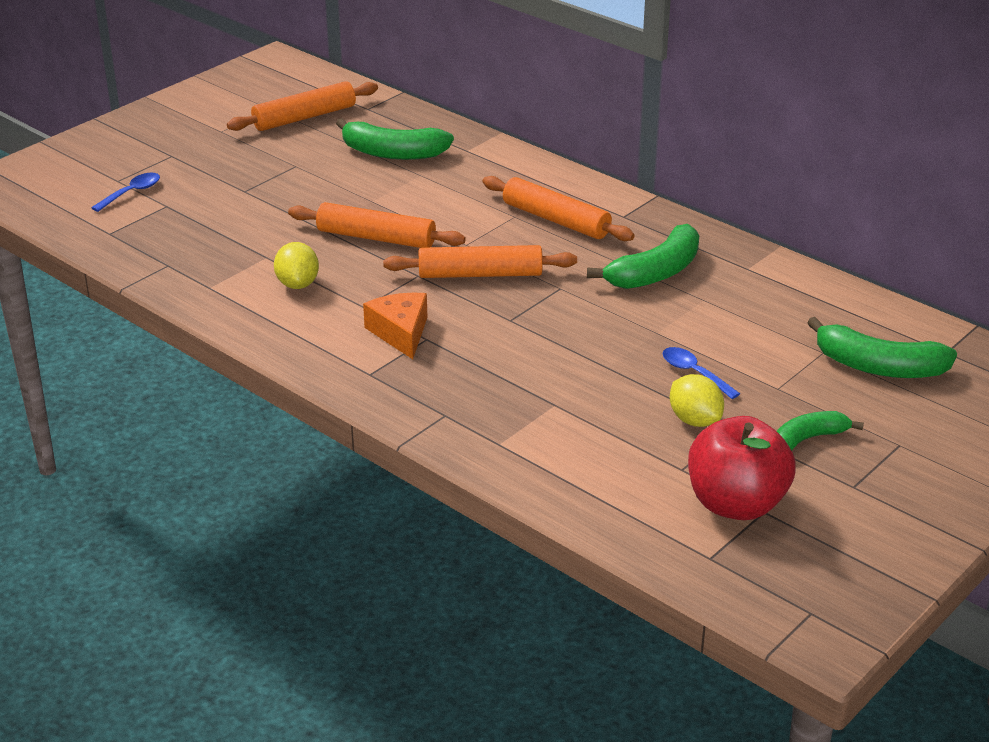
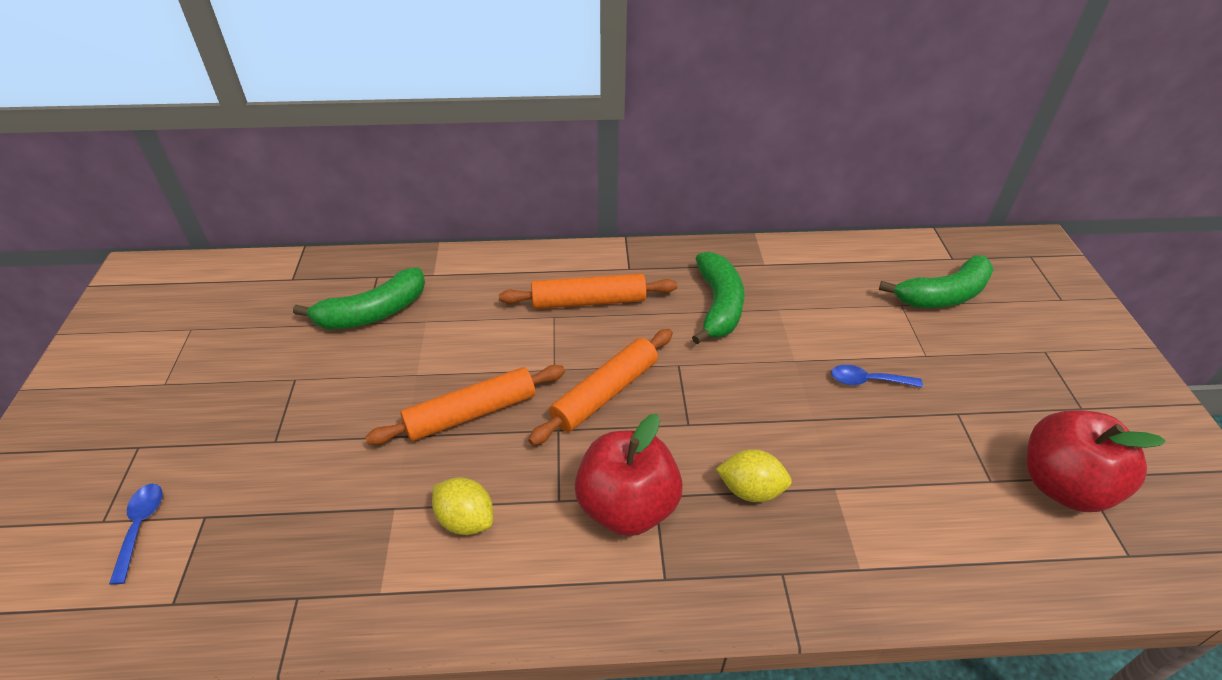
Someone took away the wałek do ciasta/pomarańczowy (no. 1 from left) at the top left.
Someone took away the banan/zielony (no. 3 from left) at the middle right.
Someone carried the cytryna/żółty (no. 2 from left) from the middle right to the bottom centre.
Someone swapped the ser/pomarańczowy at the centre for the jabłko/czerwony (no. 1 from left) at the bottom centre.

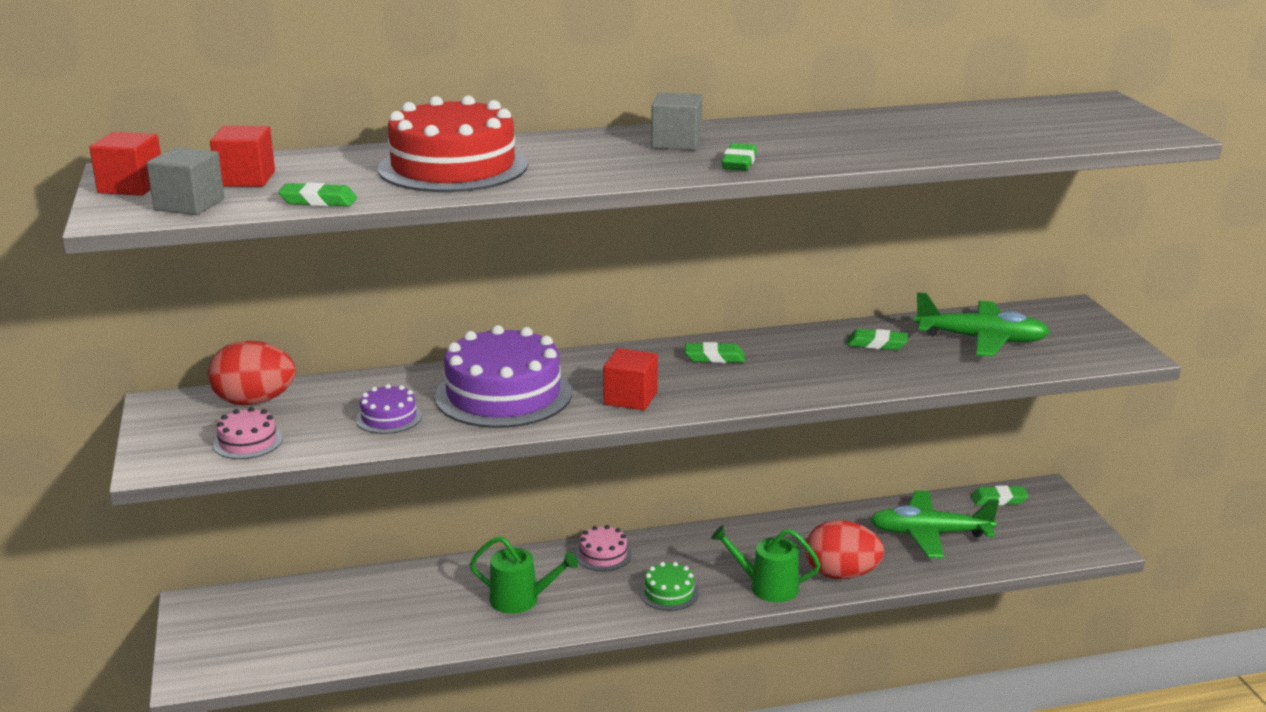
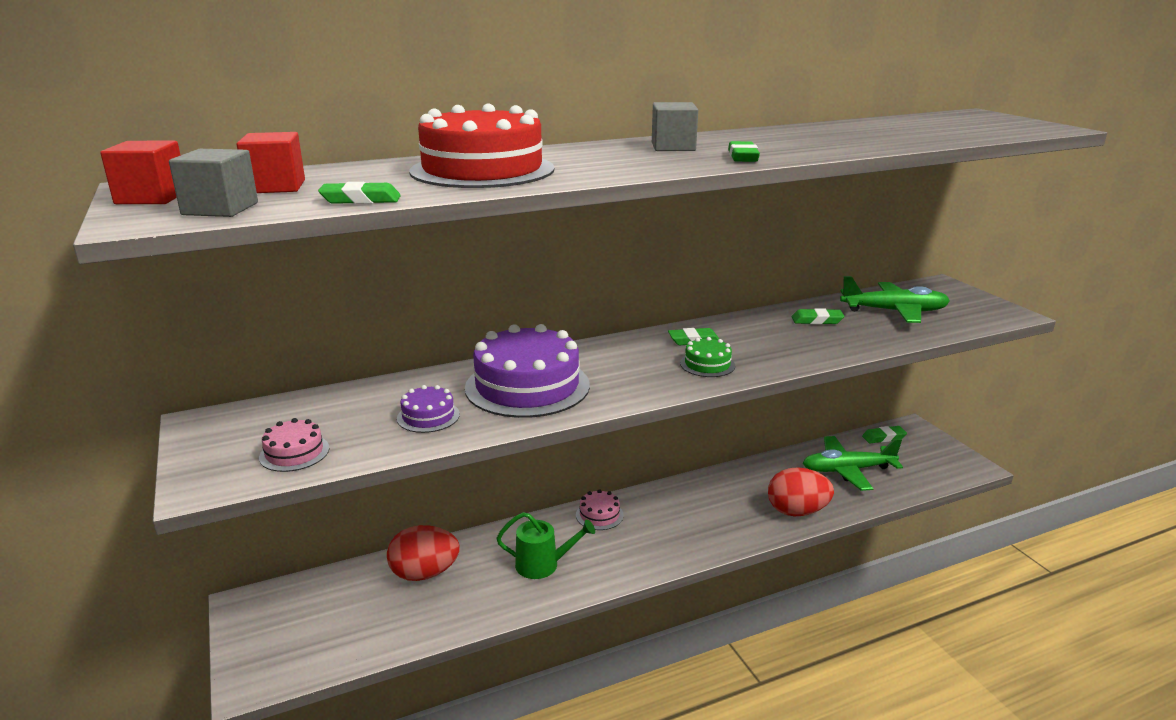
Someone took away the sześcian/czerwony (no. 3 from left) at the centre.
Someone took away the konewka/zielony (no. 2 from left) at the bottom centre.
Someone carried the jajko/czerwony (no. 1 from left) from the middle left to the bottom centre.
Someone carried the tort/zielony from the bottom centre to the centre.

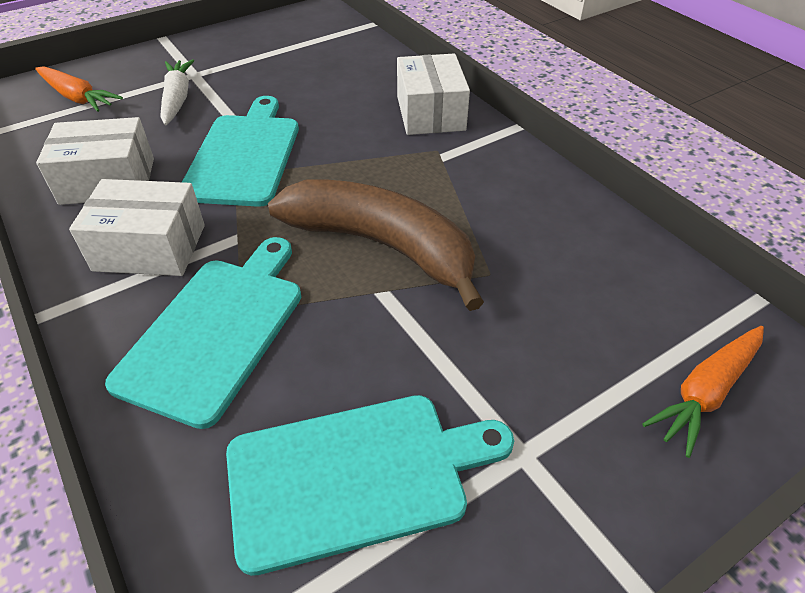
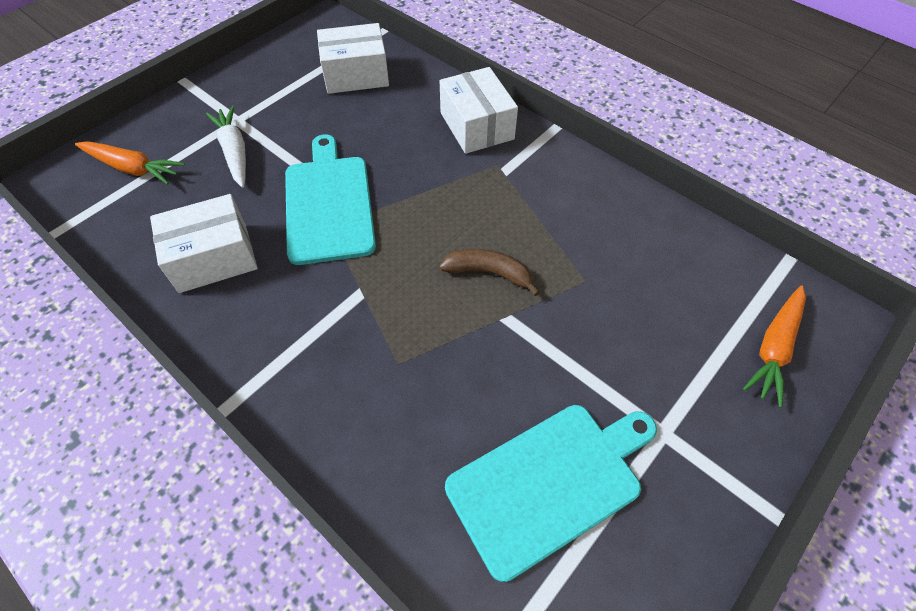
Someone took away the deska do krojenia/turkusowy (no. 1 from left) at the middle left.
Someone carried the pudełko/biały (no. 2 from left) from the middle left to the top centre.
Someone scaled the banan/brązowy at the centre by 0.48.

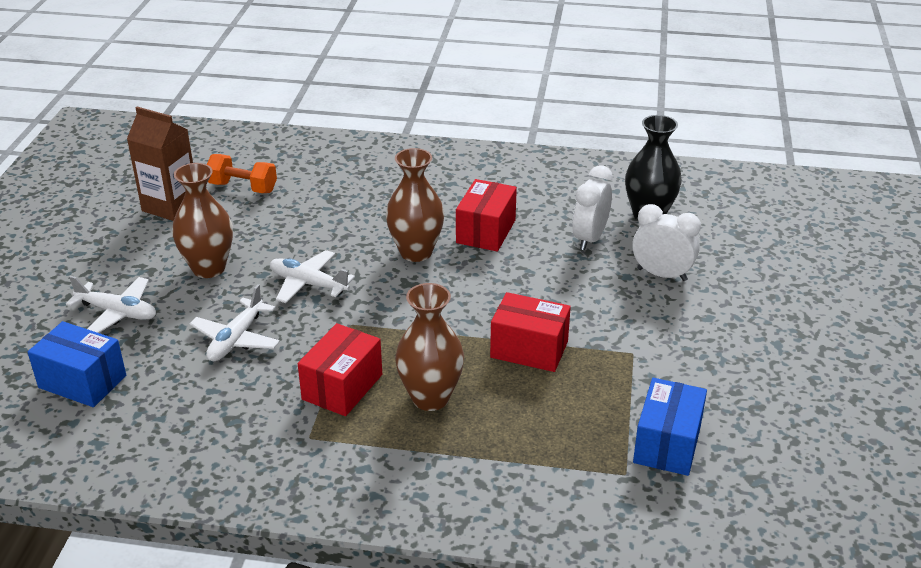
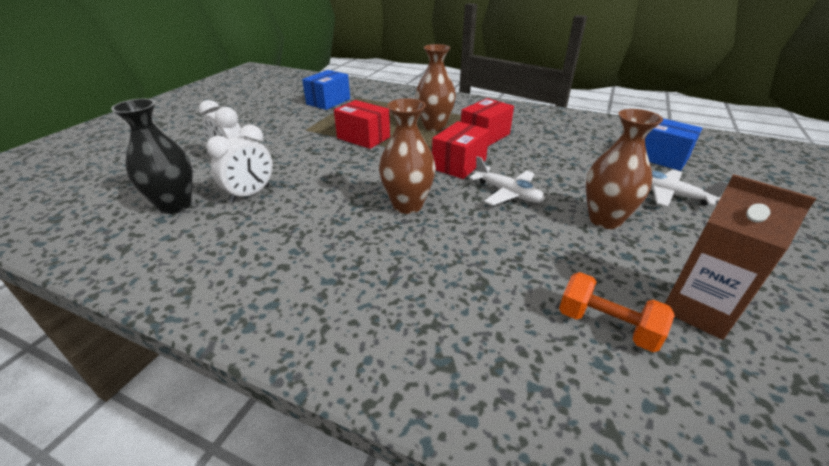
Someone took away the samolot/biały (no. 2 from left) at the middle left.
Someone carried the pudełko/czerwony (no. 2 from left) from the centre to the top centre.

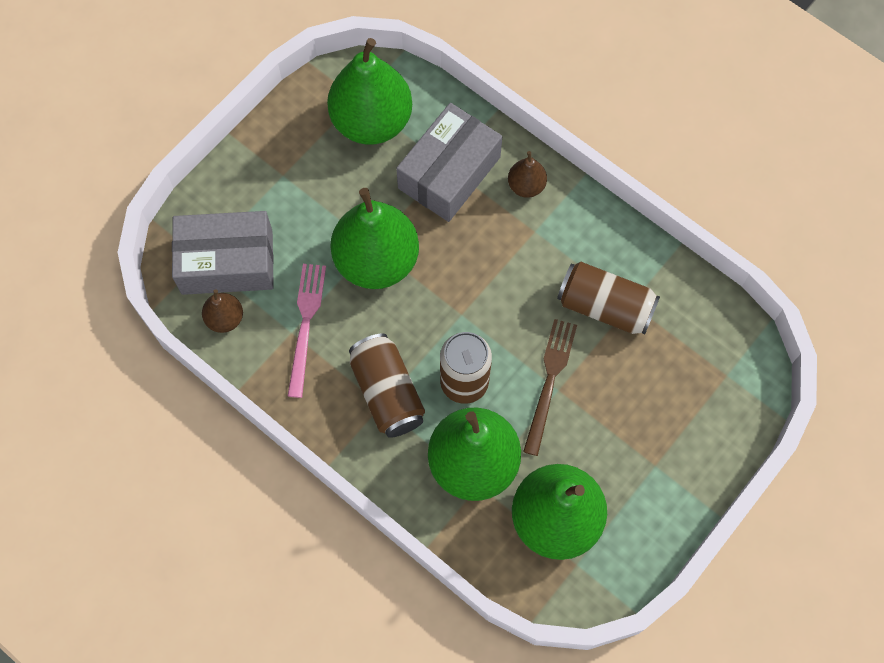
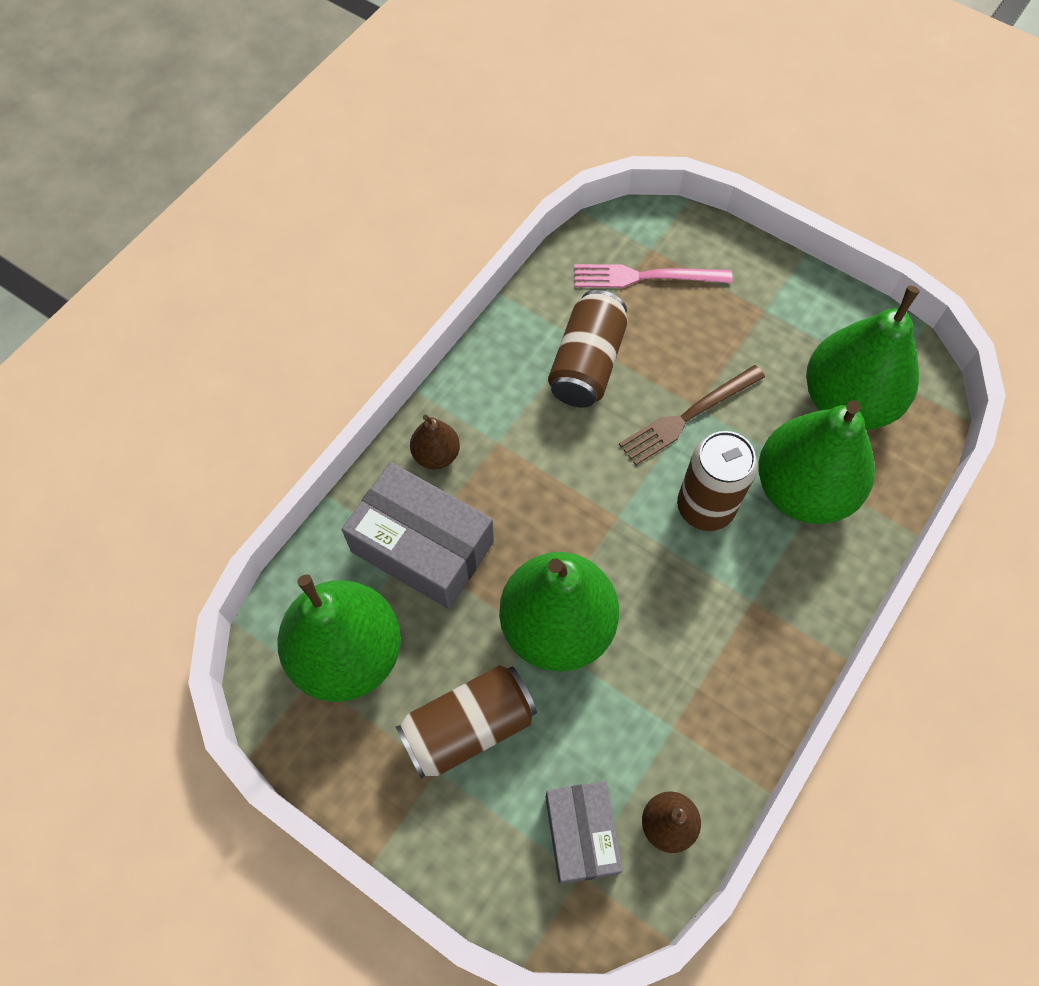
Someone carried the widelec/różowy from the centre to the top centre.
Someone carried the puszka/brązowy (no. 1 from left) from the centre to the bottom centre.
Someone rotated the widelec/brązowy at the centre by 45 degrees counterclockwise.
Someone scaled the pudełko/szary (no. 1 from left in the first image) at the middle left by 0.64.

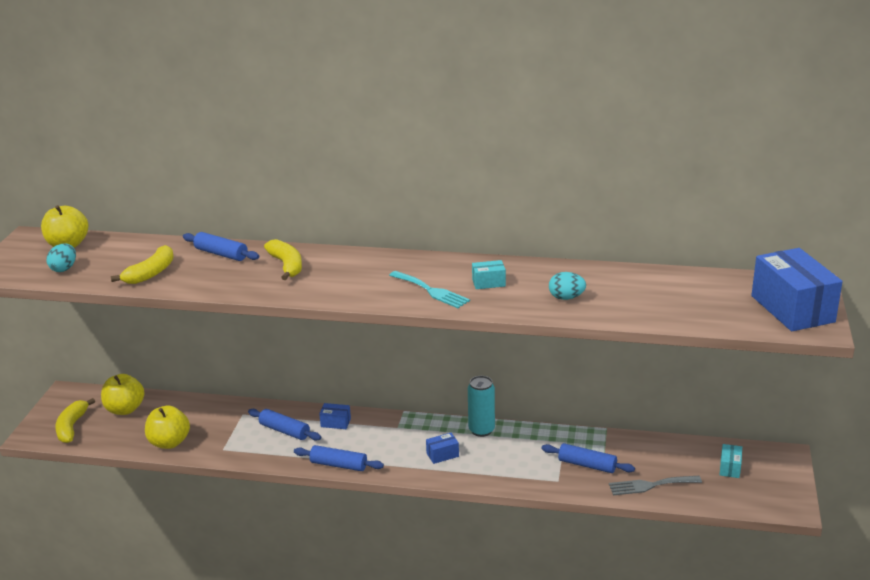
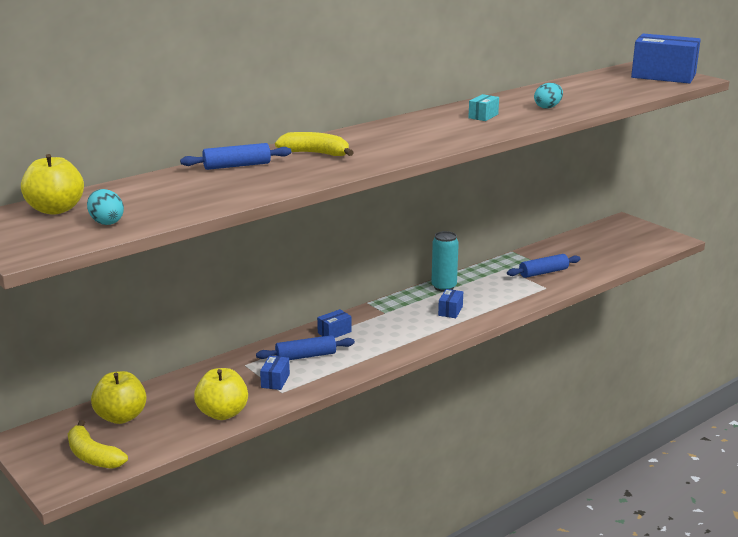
Someone took away the banan/żółty (no. 2 from left) at the middle left.
Someone took away the wałek do ciasta/niebieski (no. 3 from left) at the bottom centre.
Someone took away the widelec/turkusowy at the centre.
Someone took away the widelec/szary at the bottom right.
Someone took away the pudełko/turkusowy (no. 2 from left) at the bottom right.
Someone put down the pudełko/niebieski (no. 1 from left) at the bottom centre.

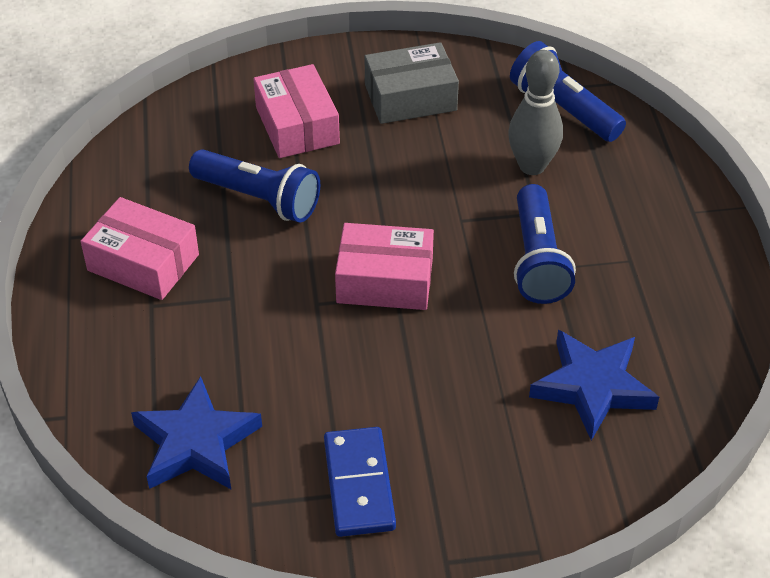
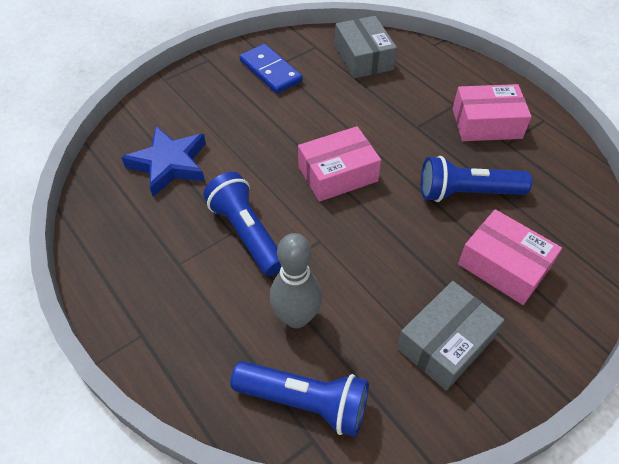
Someone swapped the gwiazda/niebieski (no. 1 from left) at the bottom left for the pudełko/szary (no. 1 from left) at the top centre.

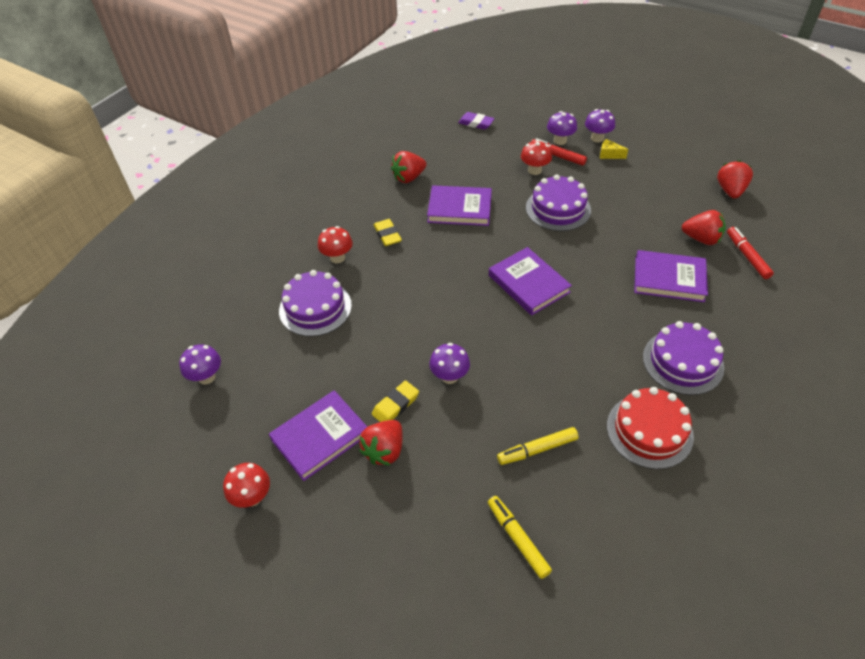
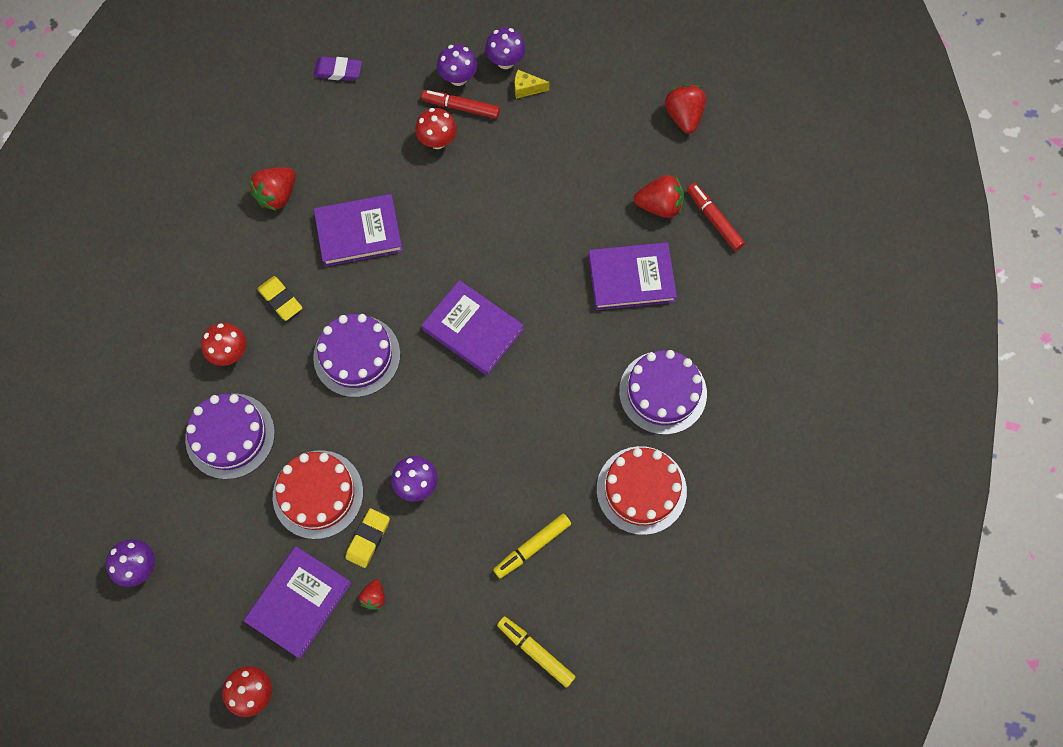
Someone put down the tort/czerwony (no. 1 from left) at the middle left.
Someone carried the tort/fioletowy (no. 2 from left) from the top centre to the centre.
Someone scaled the truskawka/czerwony (no. 1 from left in the first image) at the bottom centre by 0.55.

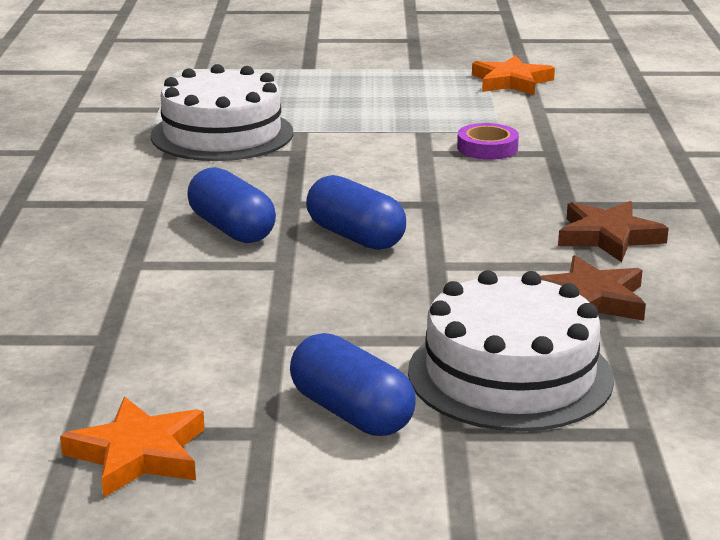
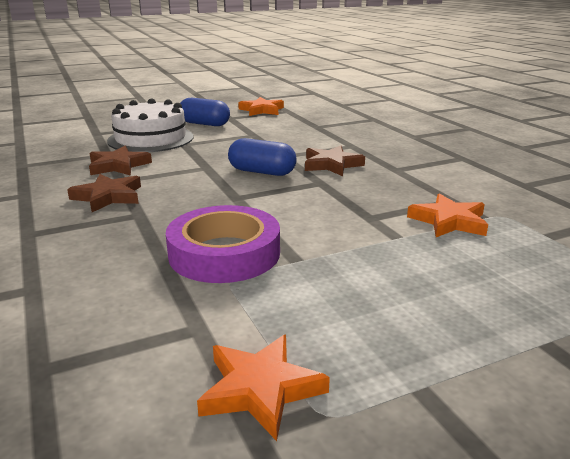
Someone swapped the tort/biały (no. 1 from left) at the top left for the gwiazda/pomarańczowy (no. 3 from left) at the middle right.
Someone swapped the kapsułka/niebieski (no. 1 from left) at the middle left for the gwiazda/brązowy (no. 3 from left) at the centre.
Someone scaled the taśma klejąca/fioletowy at the top right by 1.94.

